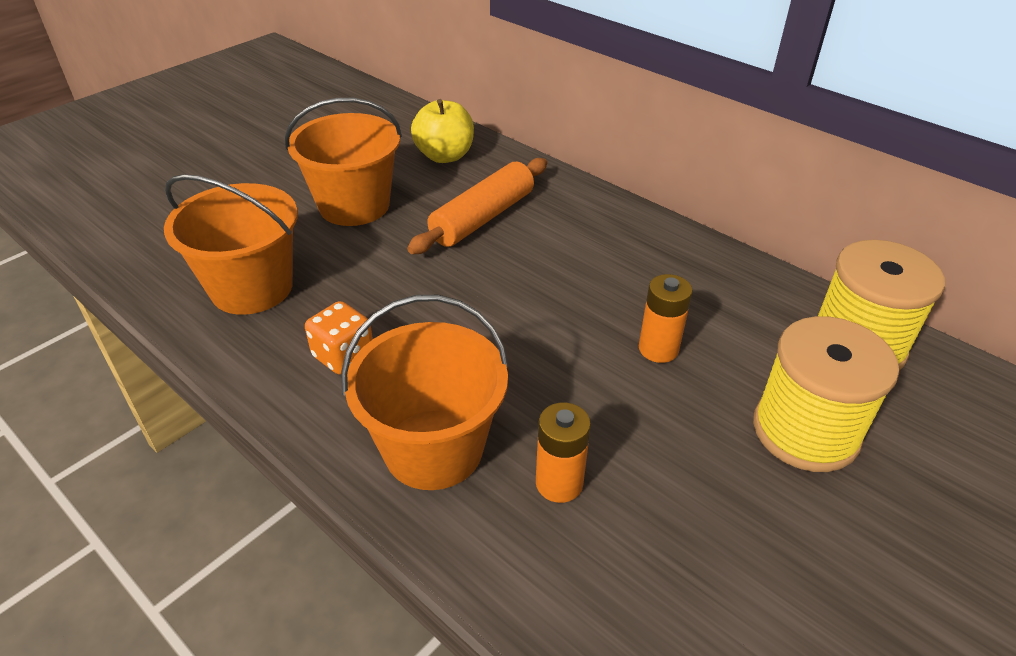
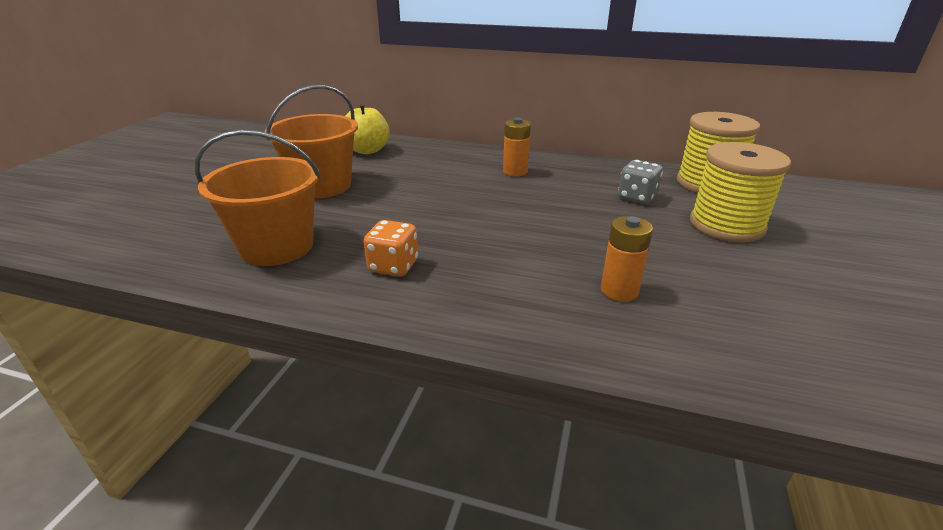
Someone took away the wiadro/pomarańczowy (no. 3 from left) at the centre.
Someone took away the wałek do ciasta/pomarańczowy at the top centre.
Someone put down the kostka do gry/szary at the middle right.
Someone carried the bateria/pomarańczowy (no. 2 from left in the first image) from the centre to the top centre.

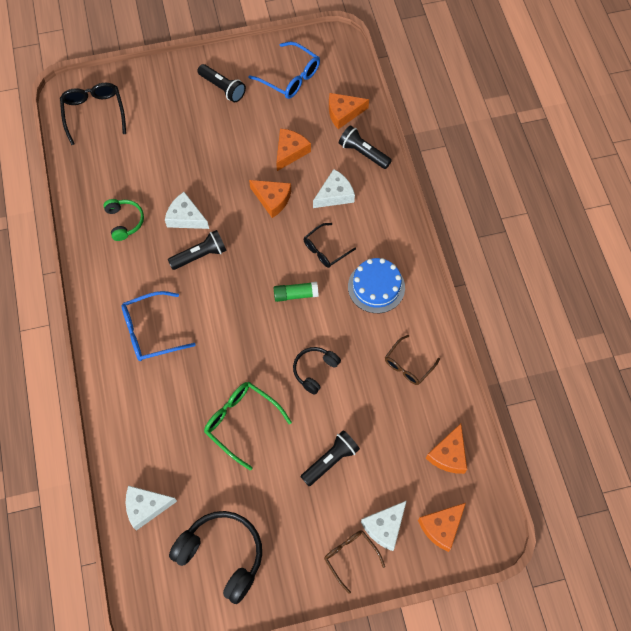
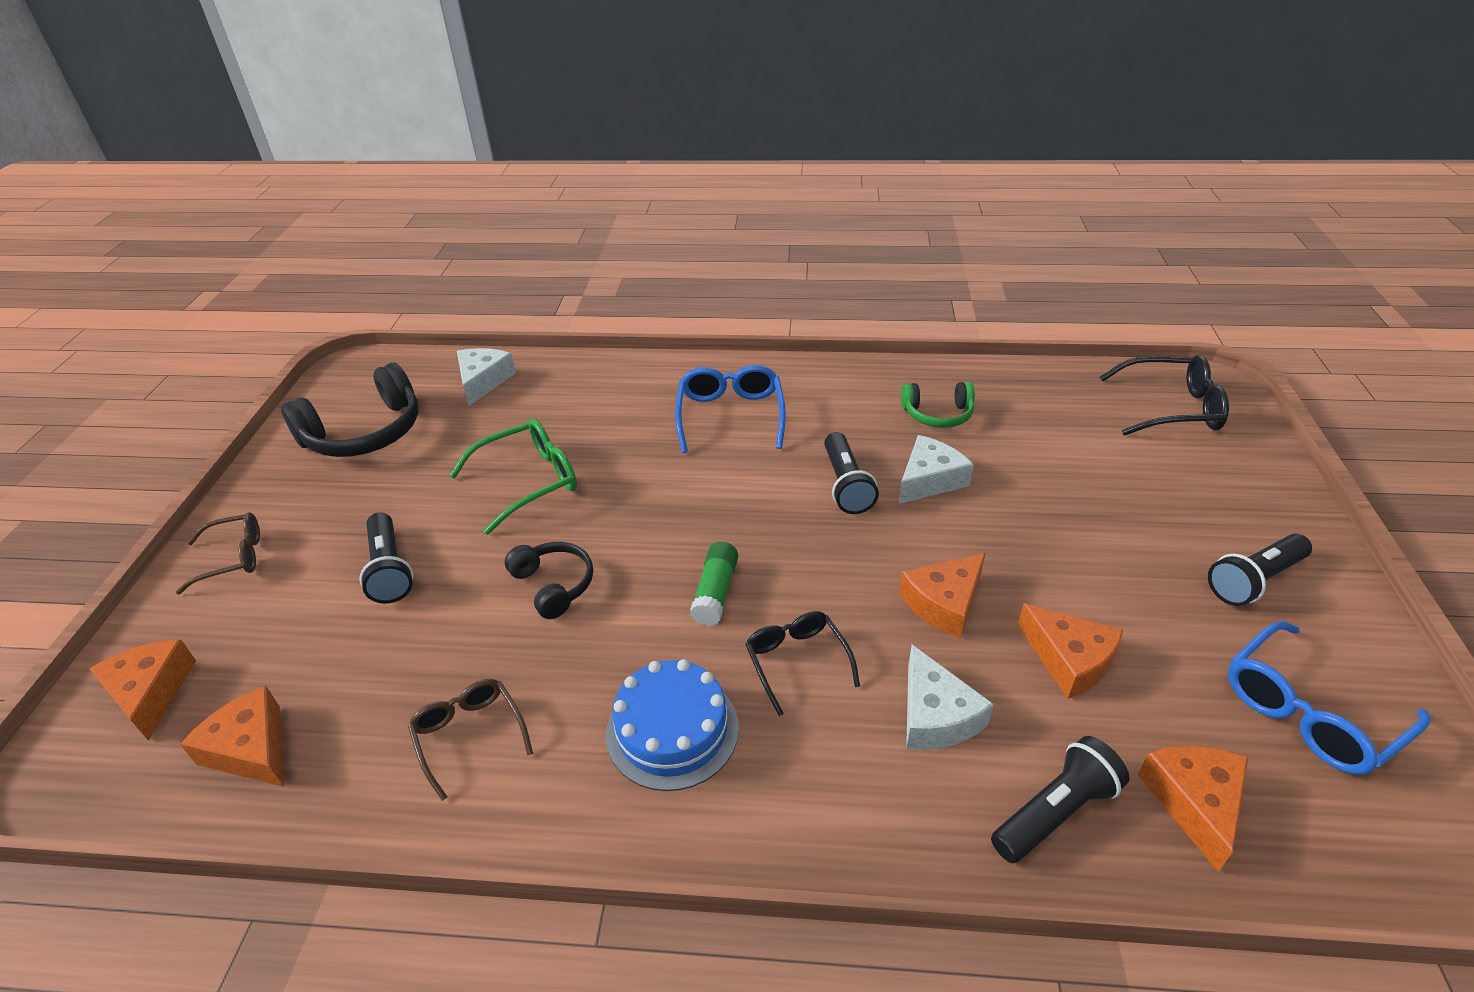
Someone took away the ser/biały (no. 4 from left) at the bottom centre.

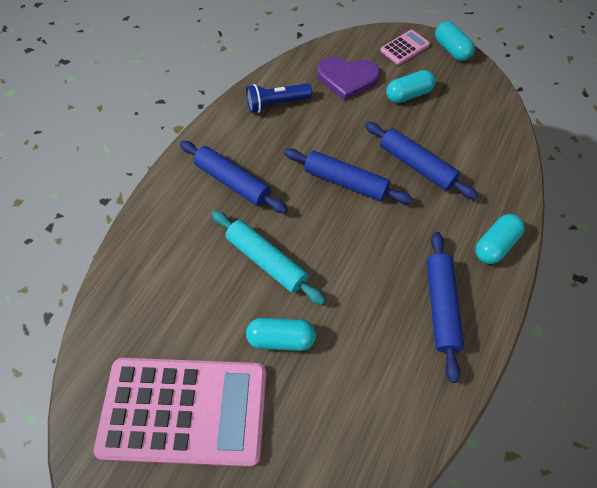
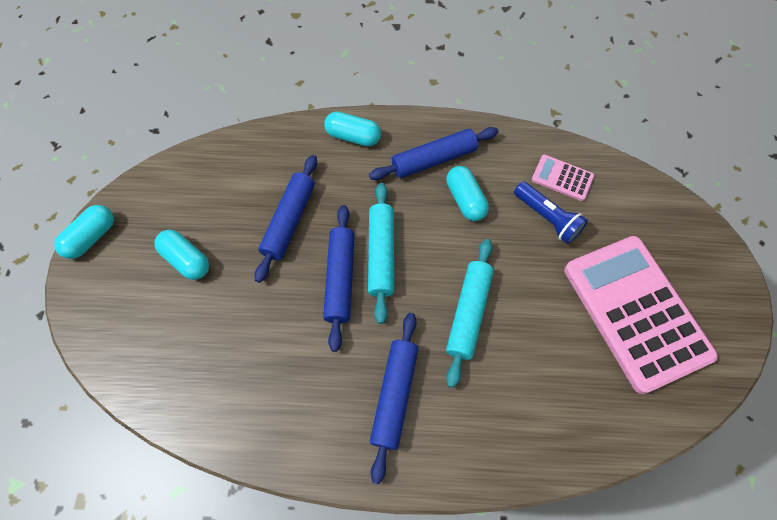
Someone took away the serce/fioletowy at the top centre.
Someone put down the wałek do ciasta/turkusowy (no. 1 from left) at the centre.
Someone carried the latarka/niebieski from the top centre to the middle right.
Someone carried the kapsułka/turkusowy (no. 1 from left in the first image) from the bottom centre to the centre.
Someone carried the kalkulator/różowy (no. 2 from left in the first image) from the top right to the middle right.

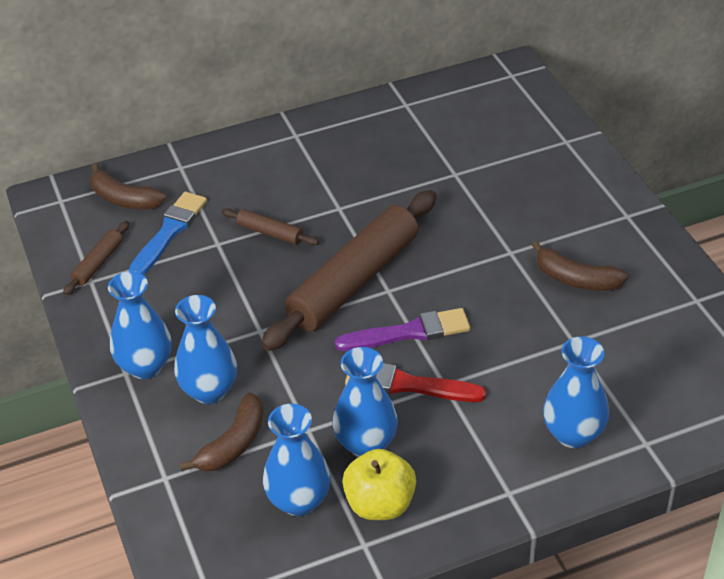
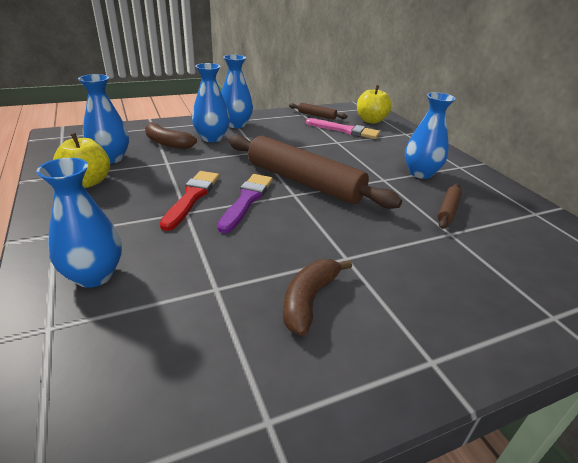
Someone carried the wałek do ciasta/brązowy (no. 2 from left in the first image) from the centre to the middle right.
Someone carried the wazon/niebieski (no. 4 from left in the first image) from the bottom centre to the top right.
Someone swapped the banan/brązowy (no. 1 from left) at the top left for the jabłko/żółty (no. 2 from left) at the top centre.
Someone repainted the pędzel/niebieski at the middle left, which became the pędzel/różowy at the top centre.
Someone rotated the pędzel/fioletowy at the centre by 150 degrees counterclockwise.

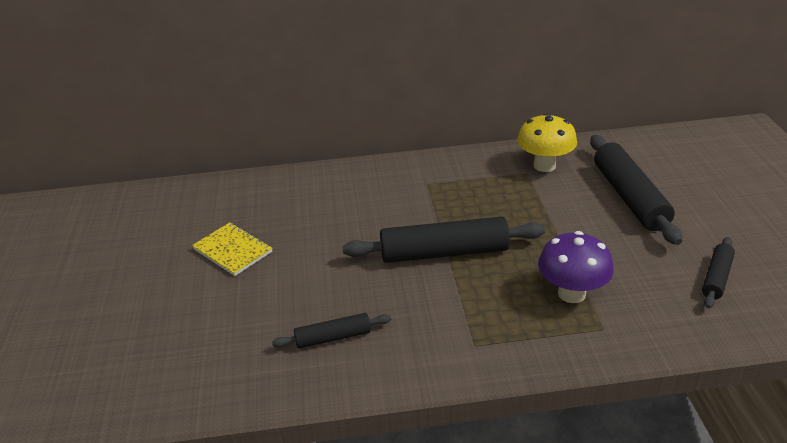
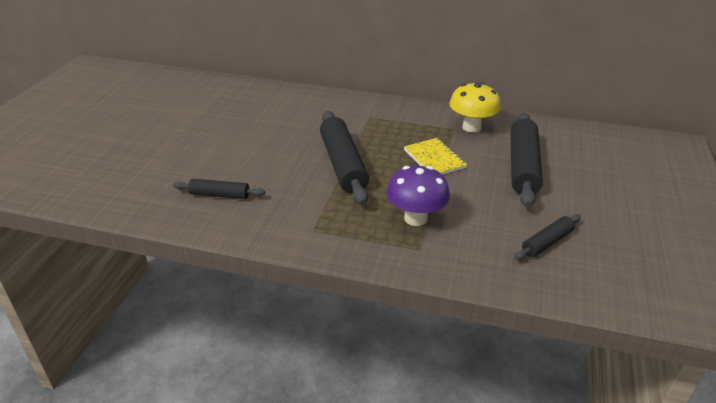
Someone carried the zeszyt/żółty from the middle left to the centre.
Someone rotated the wałek do ciasta/czarny (no. 2 from left) at the centre by 60 degrees clockwise.

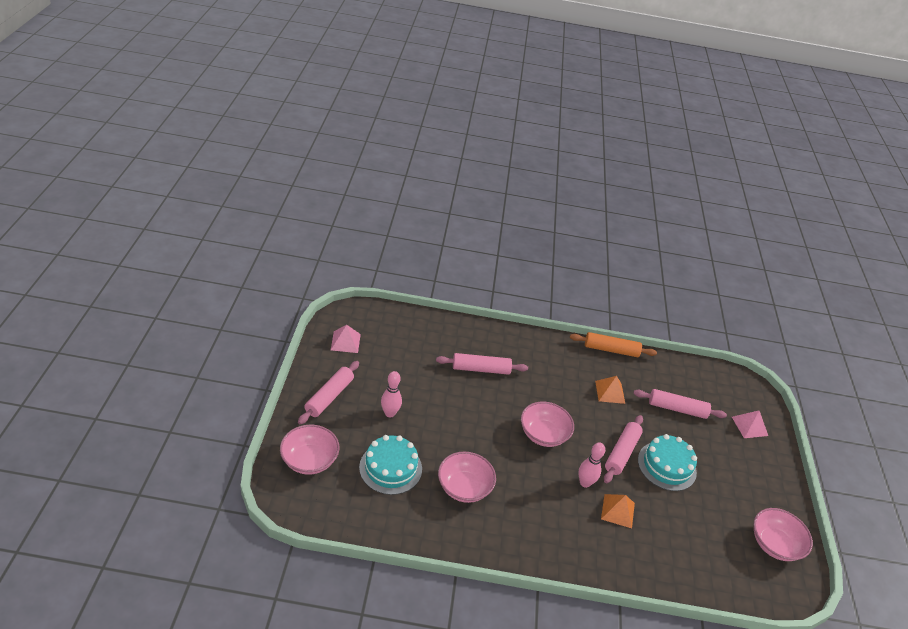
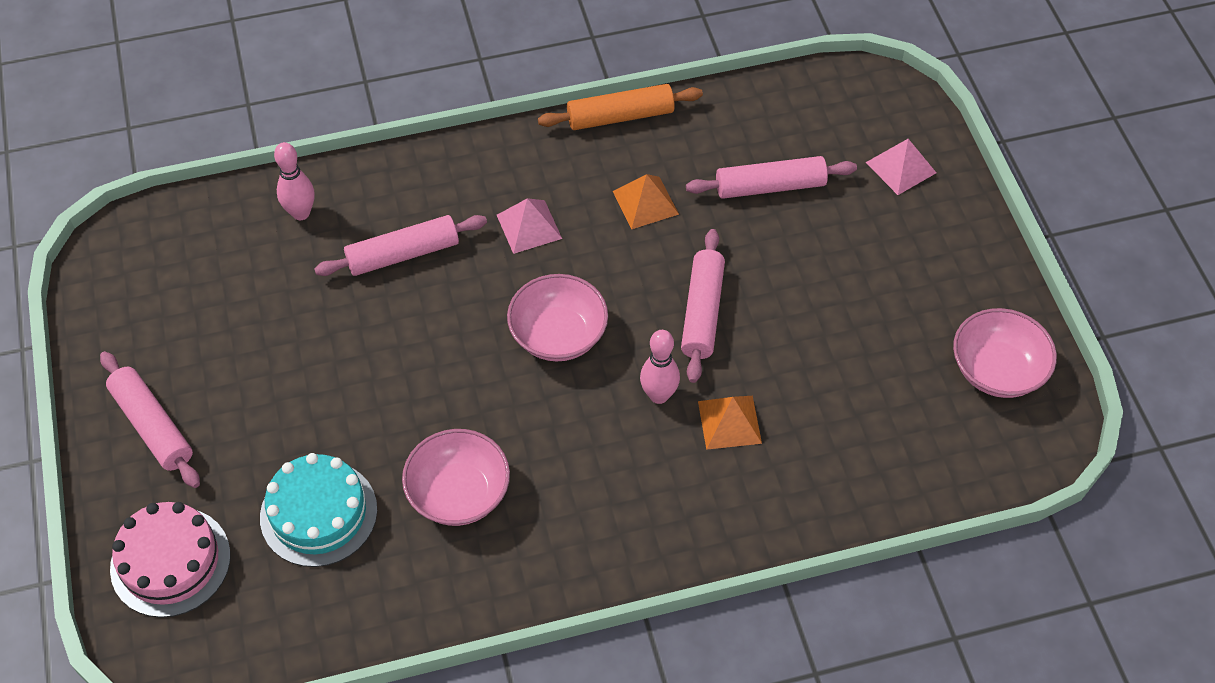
Someone took away the tort/turkusowy (no. 2 from left) at the bottom right.
Someone carried the piramida/różowy (no. 1 from left) from the centre to the top centre.
Someone carried the kręgiel/różowy (no. 1 from left) from the centre to the top left.
Someone swapped the miska/różowy (no. 1 from left) at the bottom centre for the tort/różowy at the bottom left.
Someone rotated the wałek do ciasta/różowy (no. 1 from left) at the centre by 45 degrees counterclockwise.

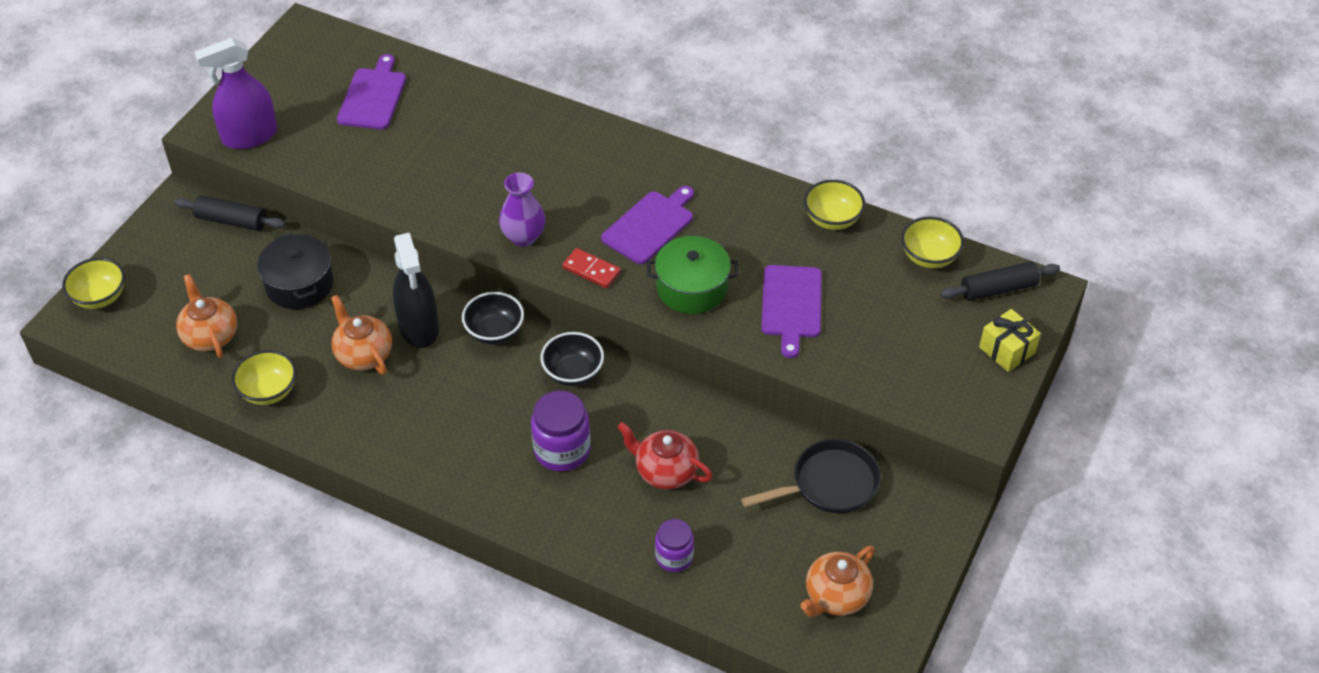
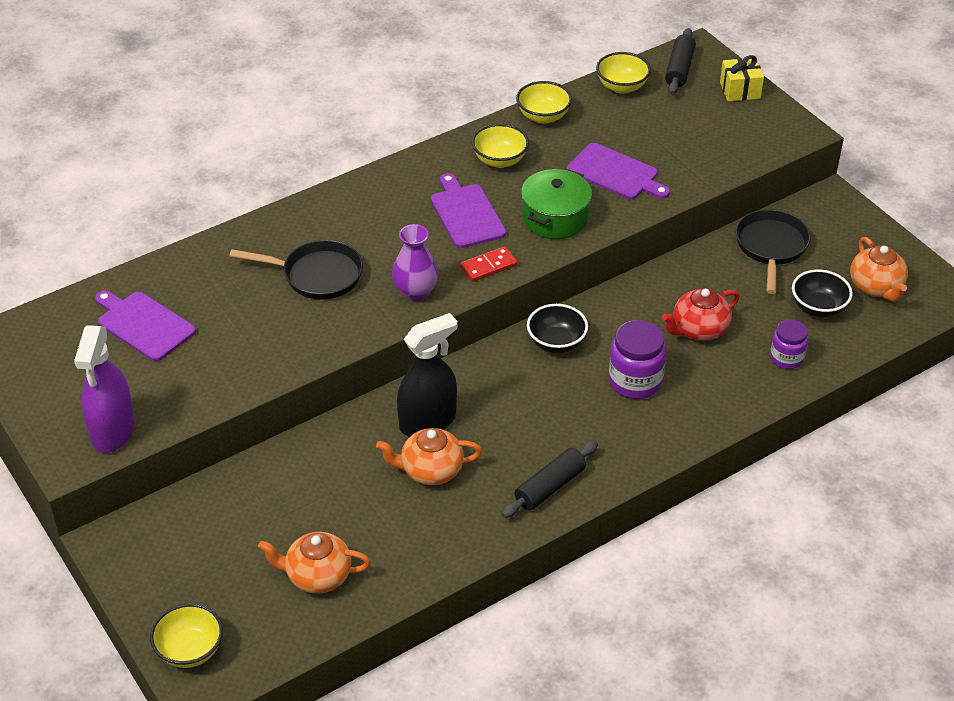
Someone took away the garnek/czarny at the middle left.
Someone put down the patelnia/czarny (no. 1 from left) at the middle left.
Someone carried the wałek do ciasta/czarny (no. 1 from left) from the top left to the bottom centre.
Someone carried the miska/żółty (no. 2 from left) from the middle left to the top centre.
Someone carried the miska/czarny (no. 1 from left in the first image) from the centre to the middle right.
Someone rotated the spryskiwacz/czarny at the middle left by 45 degrees counterclockwise.

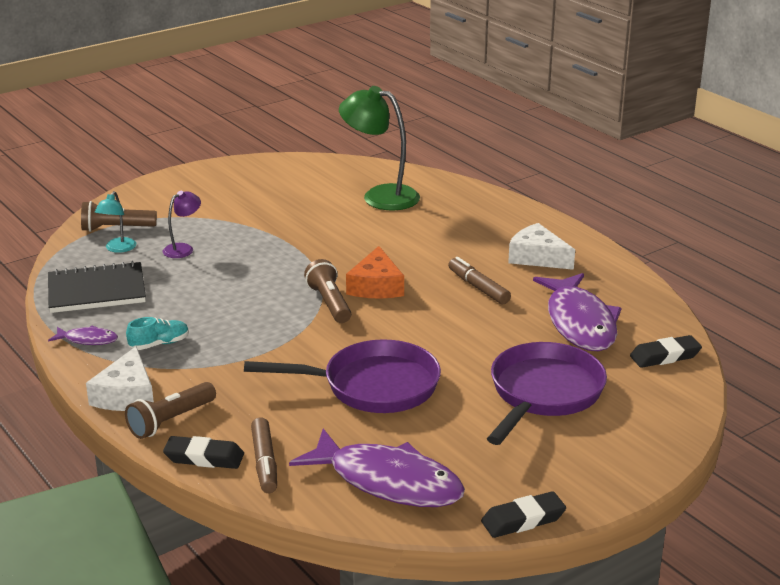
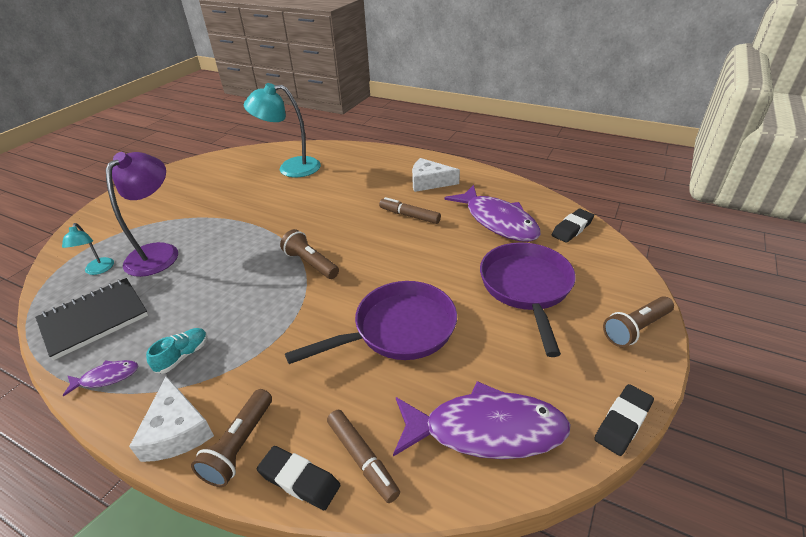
Someone took away the ser/pomarańczowy at the centre.
Someone carried the latarka/brązowy (no. 1 from left in the first image) from the middle left to the middle right.
Someone repainted the lampka/zielony at the top centre, which became the lampka/turkusowy (no. 2 from left) at the top centre.
Someone rotated the gumka do mazania/czarny (no. 1 from left) at the bottom left by 45 degrees clockwise.
Someone scaled the lampka/fioletowy at the middle left by 1.98.

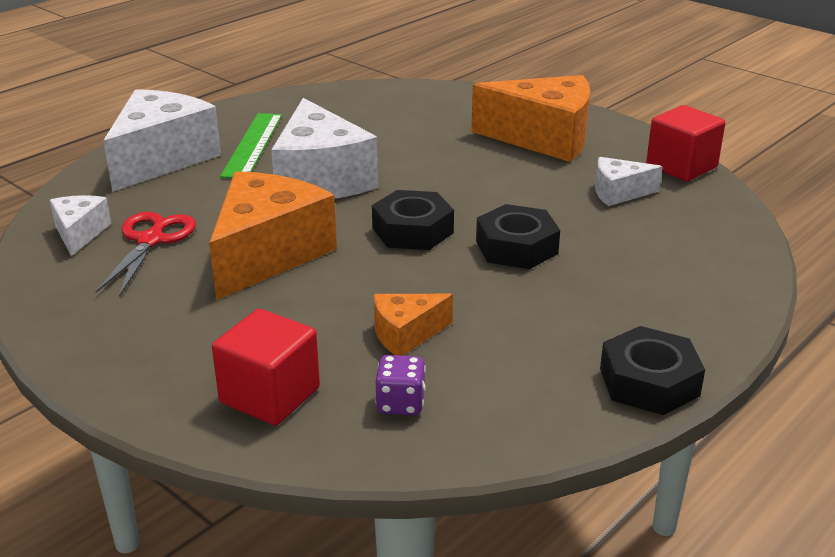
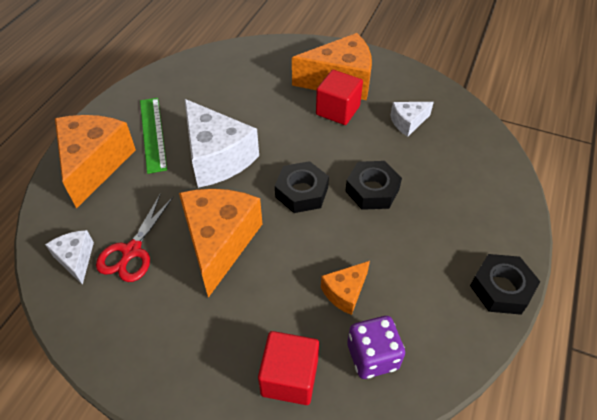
Someone carried the sześcian/czerwony (no. 2 from left) from the top right to the top centre.
Someone repainted the ser/biały (no. 2 from left) at the top left, which became the ser/pomarańczowy (no. 1 from left) at the middle left.
Someone rotated the nożyczki/czerwony at the middle left by 150 degrees counterclockwise.
Someone scaled the kostka do gry/fioletowy at the bottom centre by 1.51.

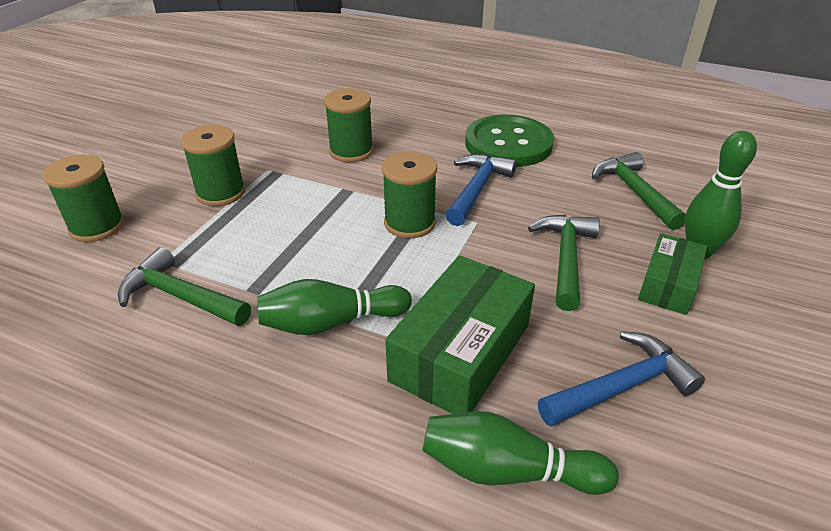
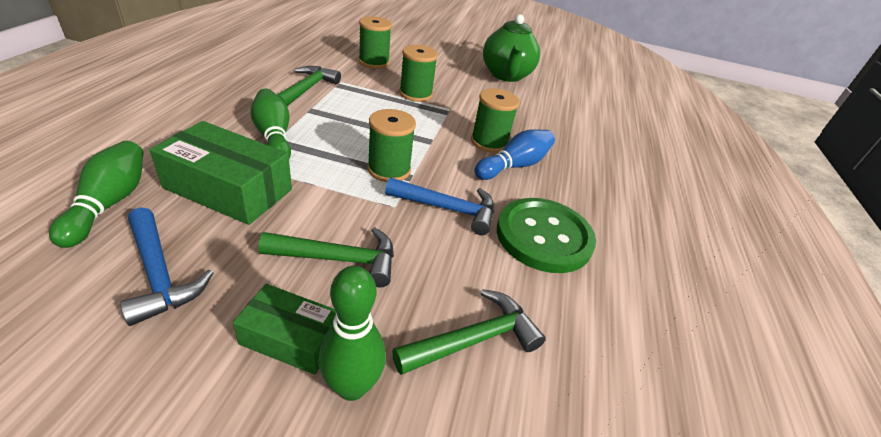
Someone put down the kręgiel/niebieski at the centre.
Someone put down the imbryk/zielony at the top centre.

